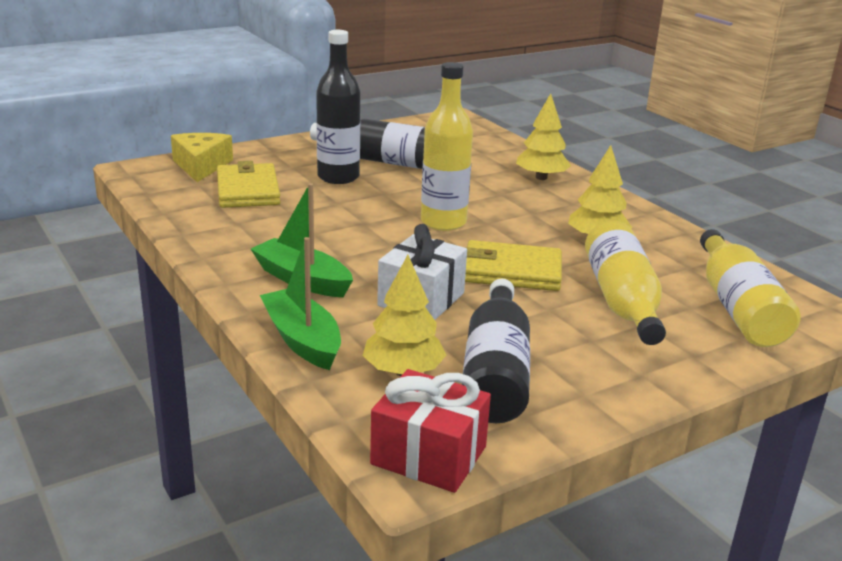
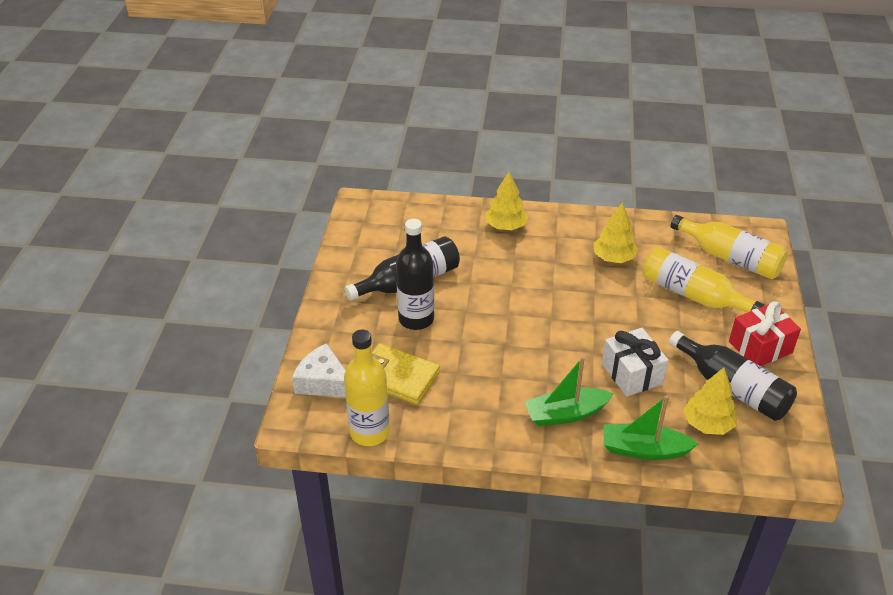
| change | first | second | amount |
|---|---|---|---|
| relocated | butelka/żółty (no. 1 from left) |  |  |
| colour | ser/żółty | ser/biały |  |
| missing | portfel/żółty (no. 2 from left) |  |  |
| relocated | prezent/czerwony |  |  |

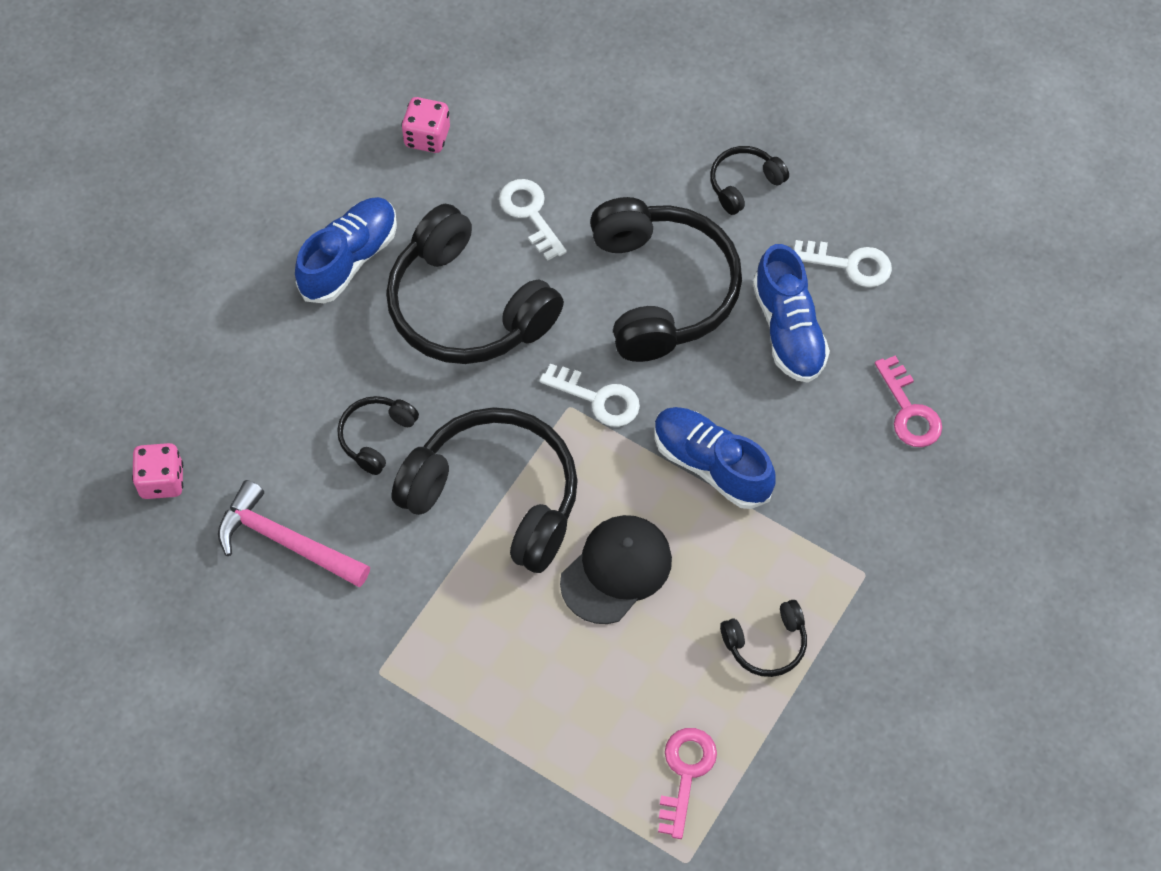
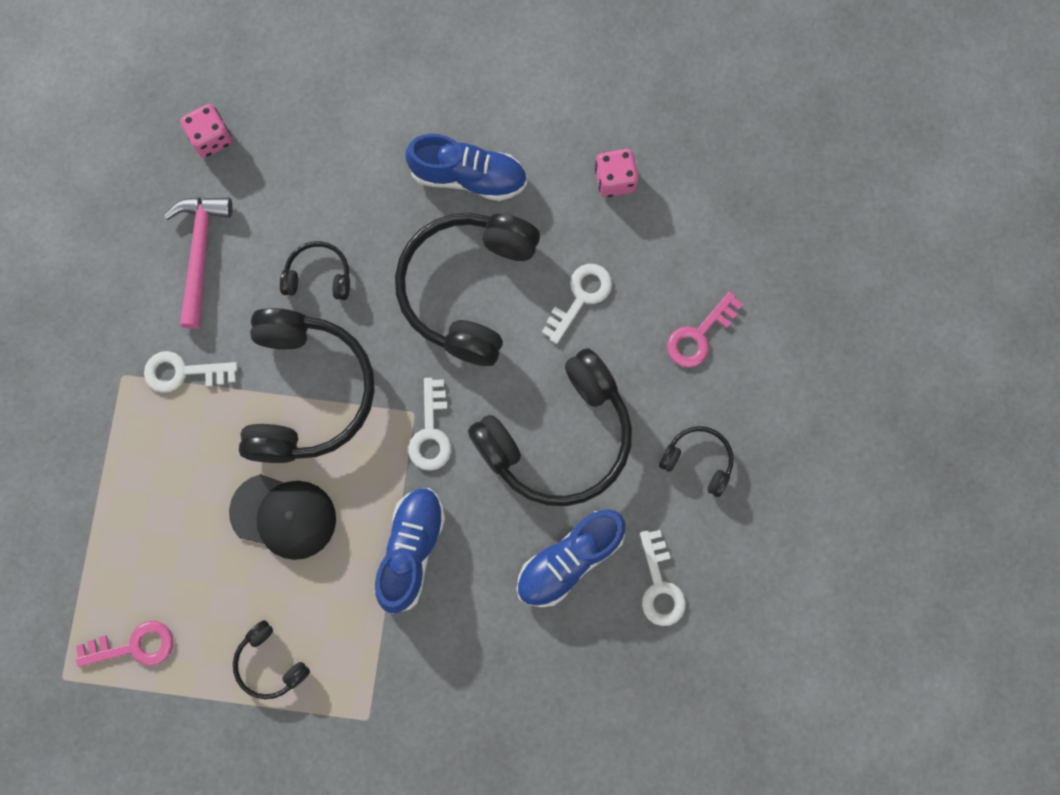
| change | first | second | amount |
|---|---|---|---|
| relocated | klucz/różowy (no. 2 from left) |  |  |
| appeared |  | klucz/biały (no. 1 from left) |  |

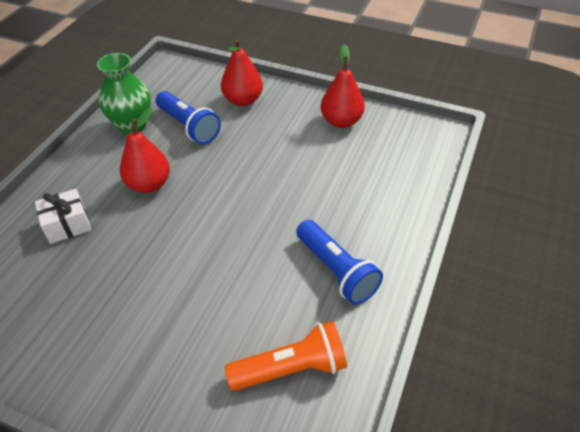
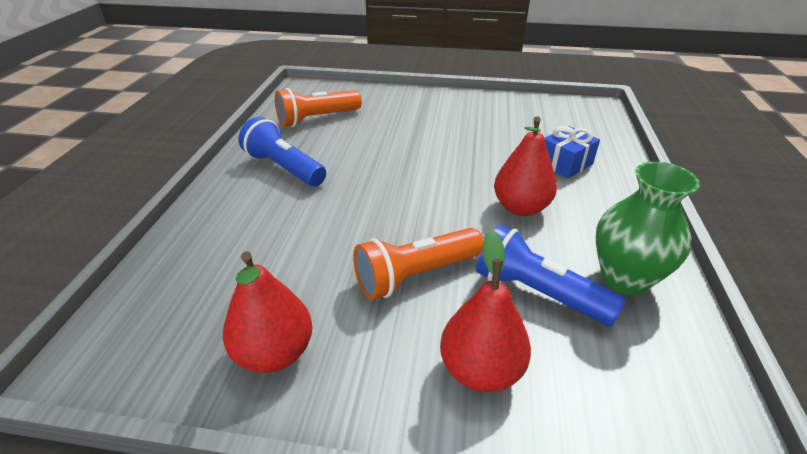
| change | first | second | amount |
|---|---|---|---|
| colour | prezent/biały | prezent/niebieski |  |
| appeared |  | latarka/pomarańczowy (no. 2 from left) |  |

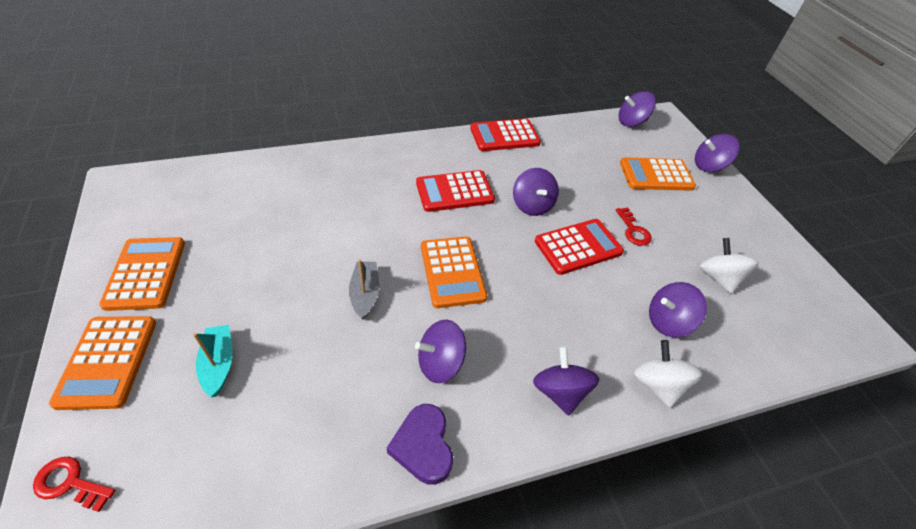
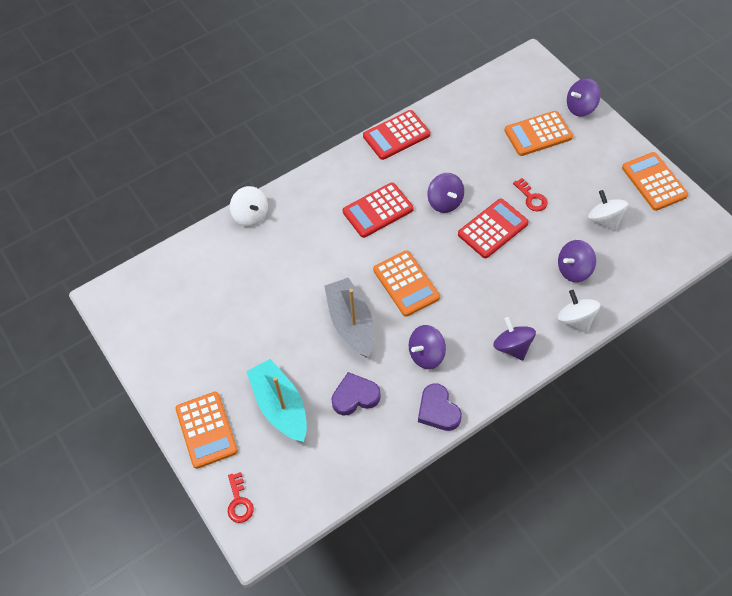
| change | first | second | amount |
|---|---|---|---|
| missing | bączek/fioletowy (no. 4 from left) |  |  |
| relocated | kalkulator/pomarańczowy (no. 2 from left in the first image) | kalkulator/pomarańczowy (no. 4 from left) |  |
| size | łódka/szary |  | x1.71 |
| size | łódka/turkusowy |  | x1.71 |
| spun | klucz/czerwony (no. 1 from left) |  | 105 degrees counterclockwise |
| appeared |  | bączek/biały (no. 1 from left) |  |
| appeared |  | serce/fioletowy (no. 1 from left) |  |

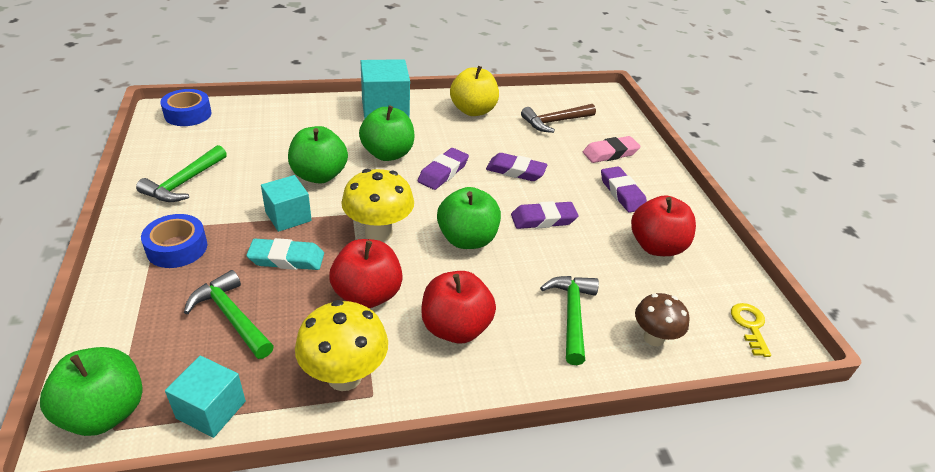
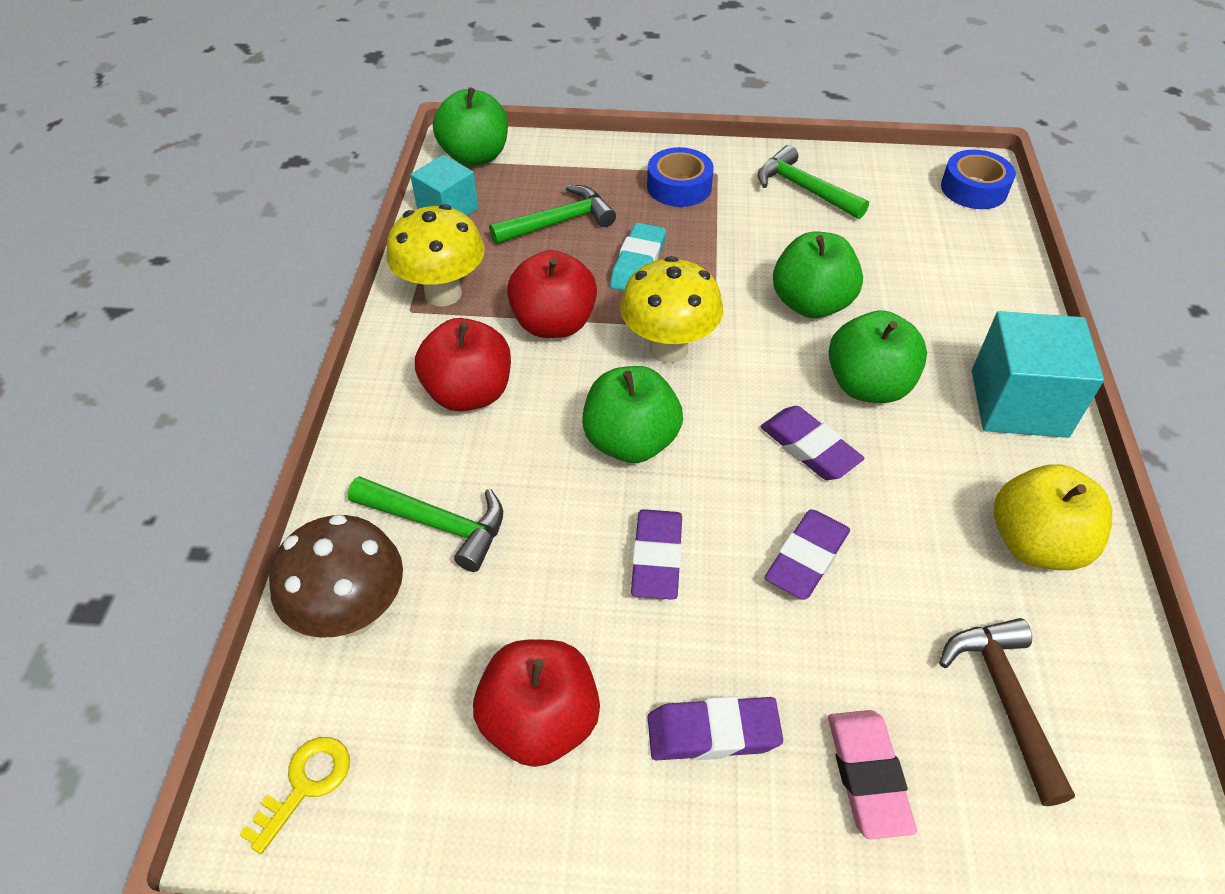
| change | first | second | amount |
|---|---|---|---|
| missing | sześcian/turkusowy (no. 2 from left) |  |  |
| size | grzyb/brązowy |  | x1.52 |
| spun | klucz/żółty |  | 75 degrees counterclockwise |

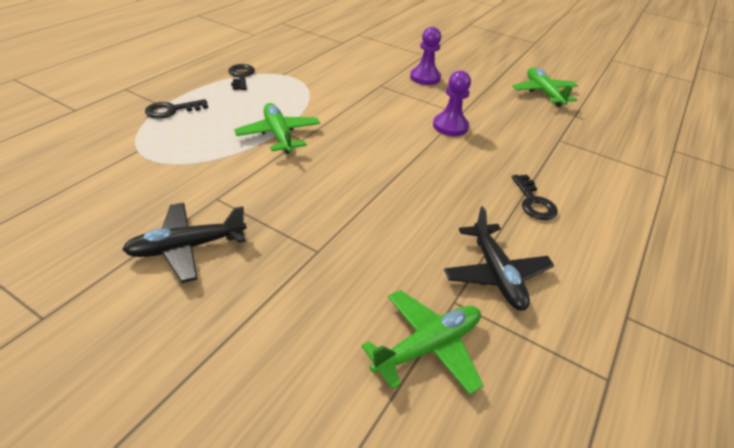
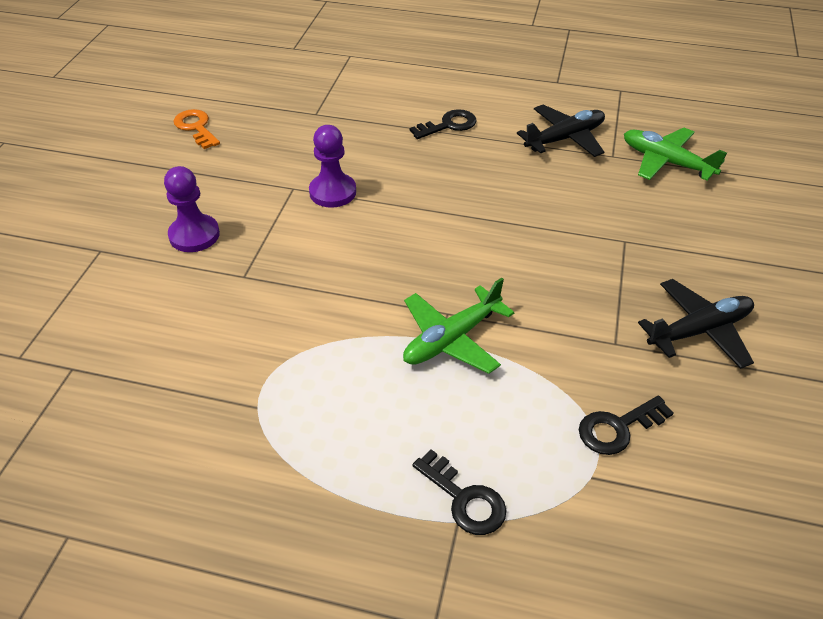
| change | first | second | amount |
|---|---|---|---|
| relocated | klucz/czarny (no. 2 from left in the first image) | klucz/czarny (no. 3 from left) |  |
| exchanged | samolot/zielony (no. 3 from left) | klucz/pomarańczowy |  |
| spun | samolot/czarny (no. 1 from left in the first image) | samolot/czarny (no. 2 from left) | 75 degrees counterclockwise |

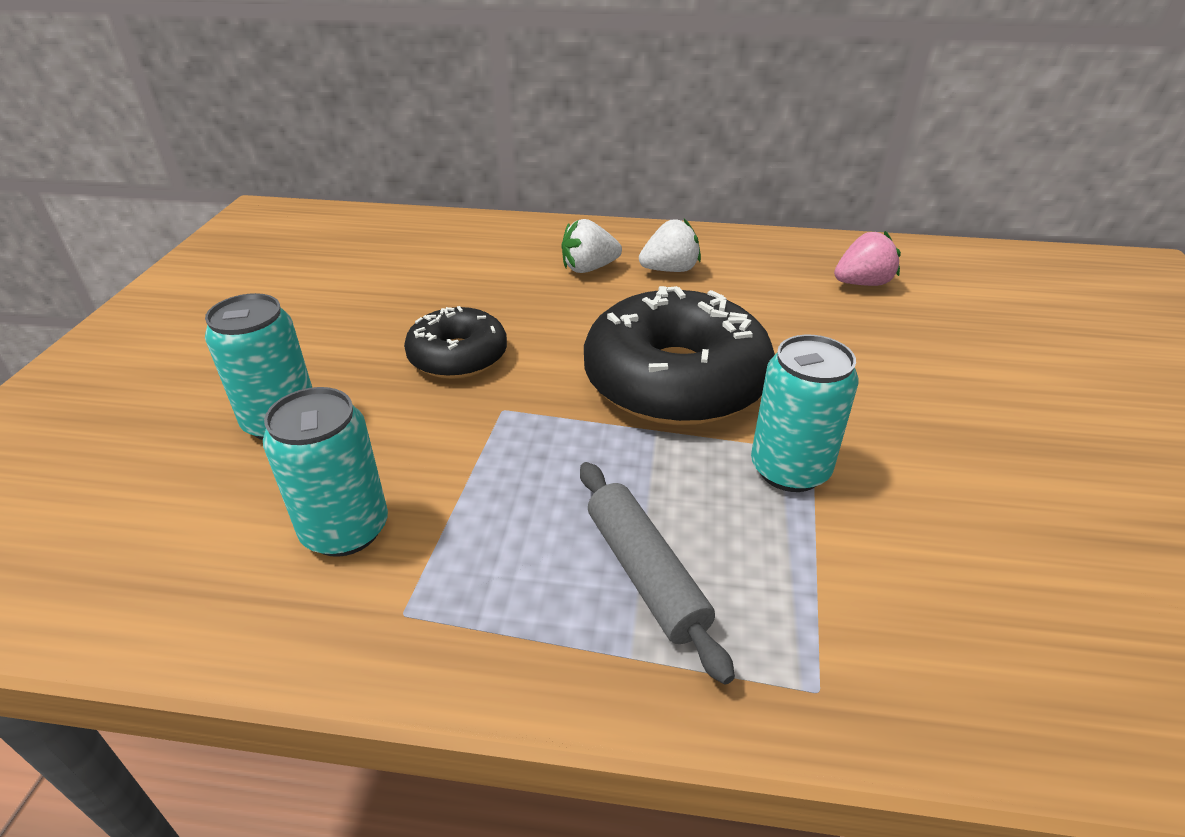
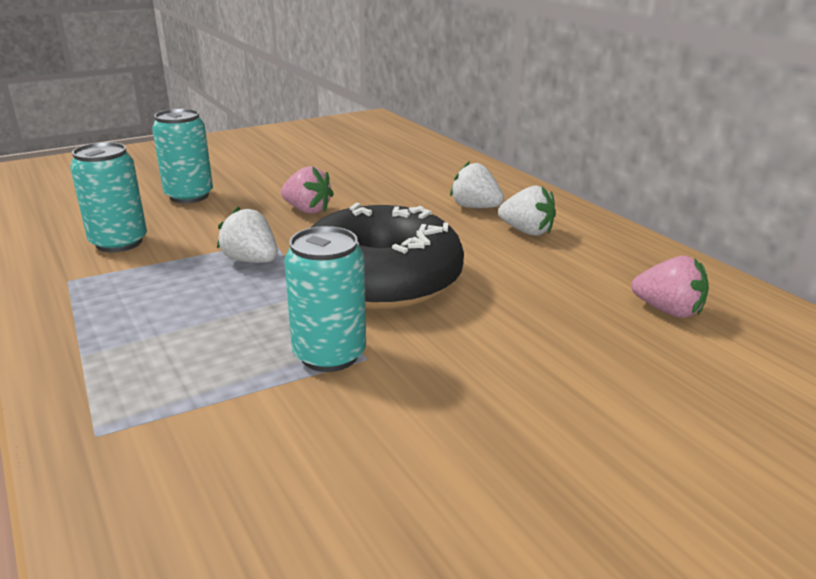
| change | first | second | amount |
|---|---|---|---|
| exchanged | donut/czarny (no. 1 from left) | truskawka/różowy (no. 1 from left) |  |
| missing | wałek do ciasta/szary |  |  |
| appeared |  | truskawka/biały (no. 1 from left) |  |

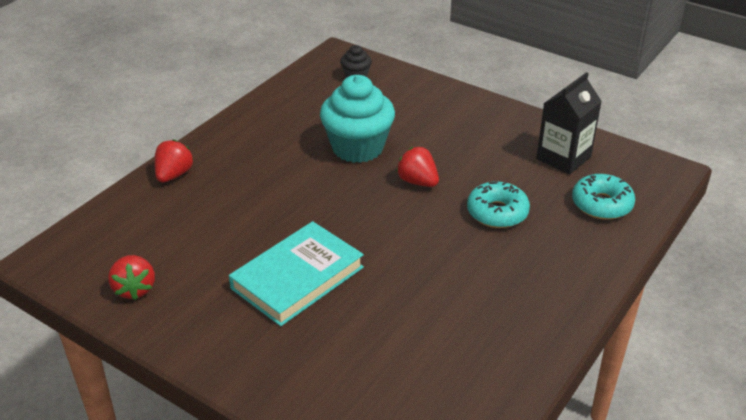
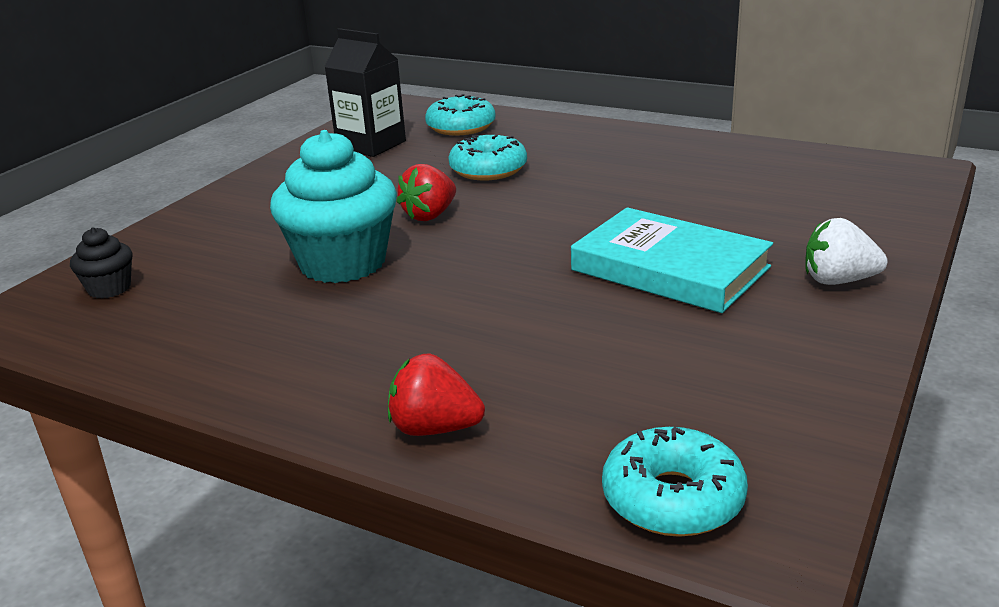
| change | first | second | amount |
|---|---|---|---|
| missing | truskawka/czerwony (no. 1 from left) |  |  |
| appeared |  | truskawka/biały |  |
| appeared |  | donut/turkusowy (no. 3 from left) |  |

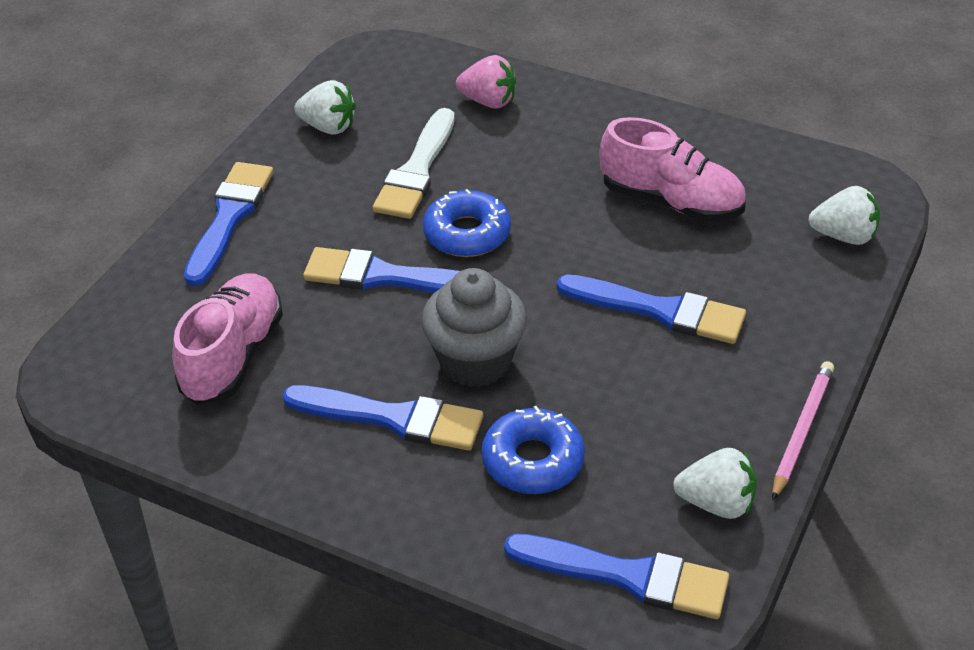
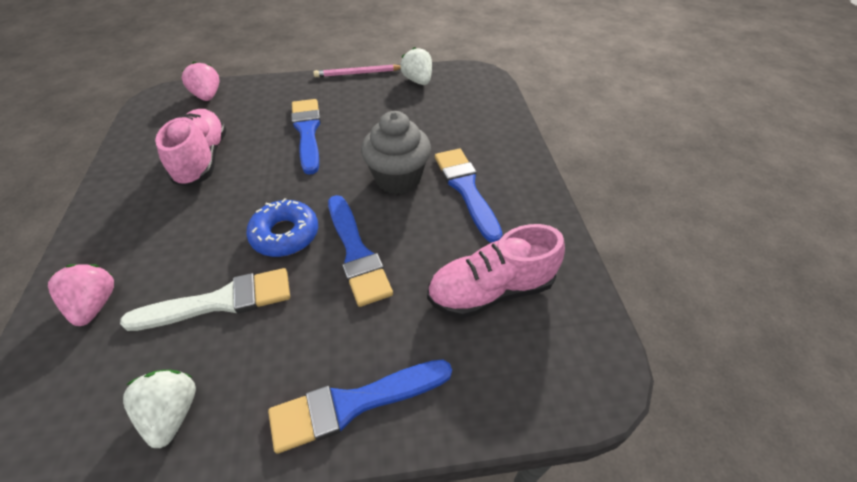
| change | first | second | amount |
|---|---|---|---|
| colour | truskawka/biały (no. 3 from left) | truskawka/różowy (no. 2 from left) |  |
| missing | donut/niebieski (no. 2 from left) |  |  |
| missing | pędzel/niebieski (no. 4 from left) |  |  |

